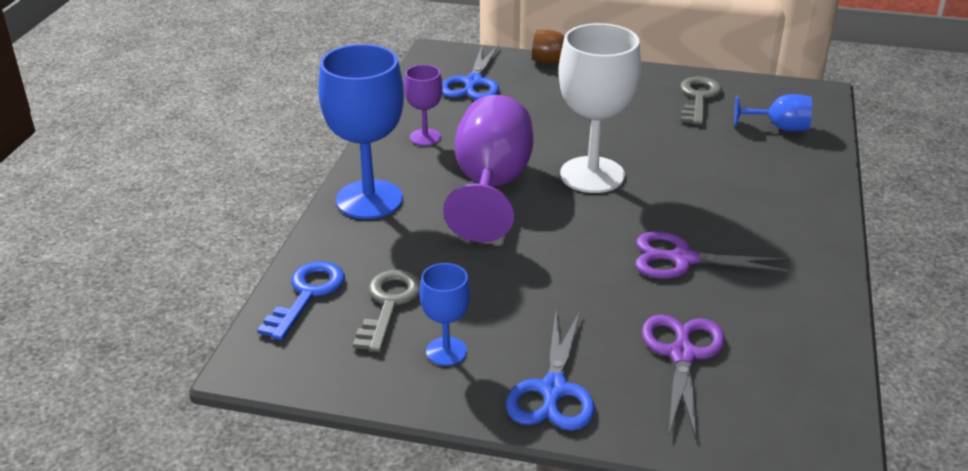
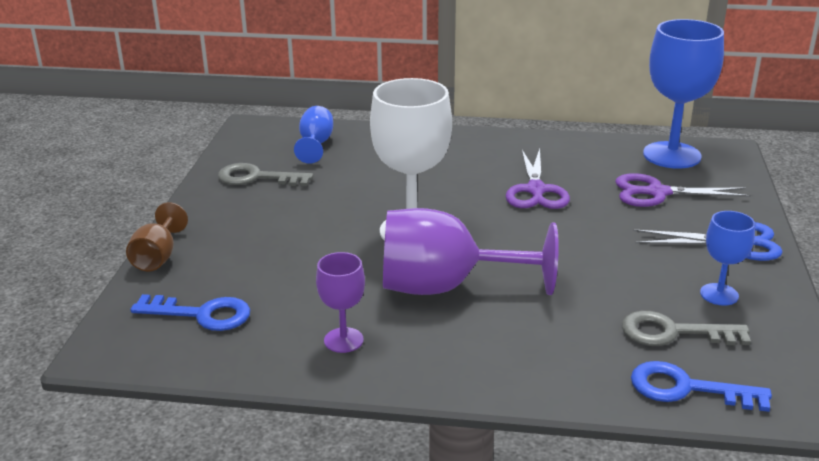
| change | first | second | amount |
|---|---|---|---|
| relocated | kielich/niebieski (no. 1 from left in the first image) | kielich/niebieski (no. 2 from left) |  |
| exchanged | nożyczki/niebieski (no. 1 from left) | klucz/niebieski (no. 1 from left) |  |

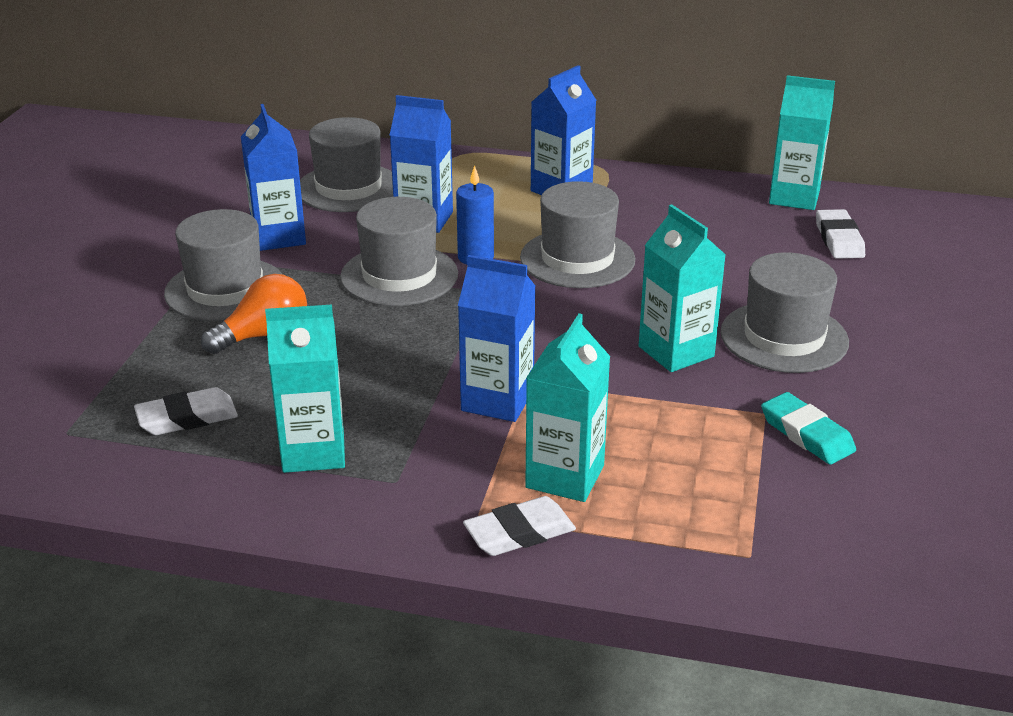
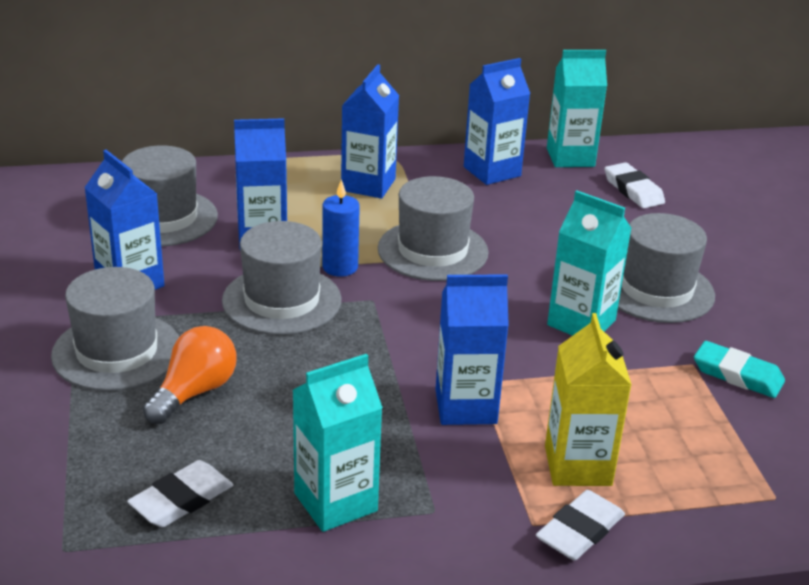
| change | first | second | amount |
|---|---|---|---|
| colour | karton mleka/turkusowy (no. 2 from left) | karton mleka/żółty |  |
| appeared |  | karton mleka/niebieski (no. 5 from left) |  |

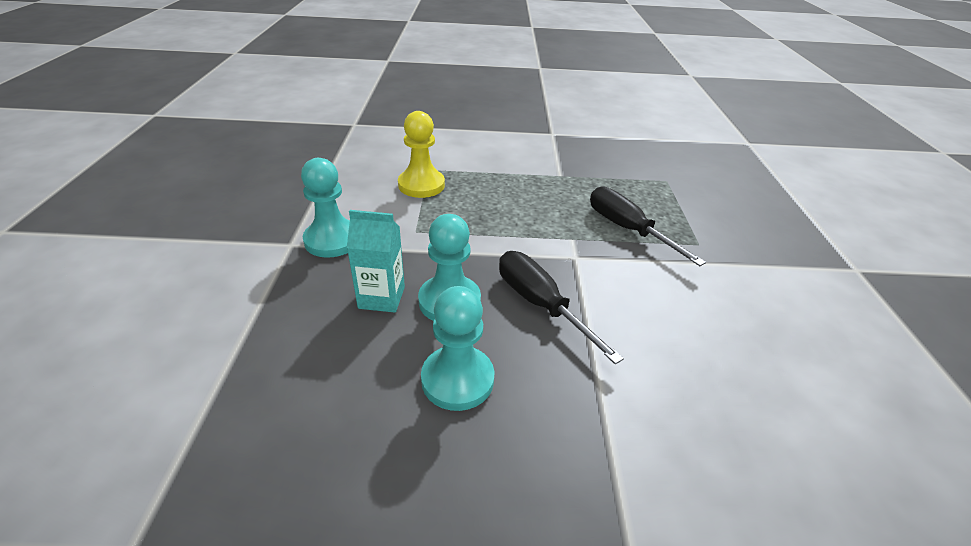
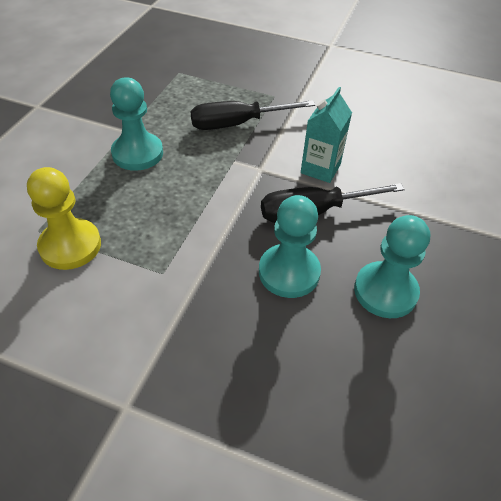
| change | first | second | amount |
|---|---|---|---|
| relocated | pionek/turkusowy (no. 1 from left) |  |  |
| relocated | karton mleka/turkusowy |  |  |

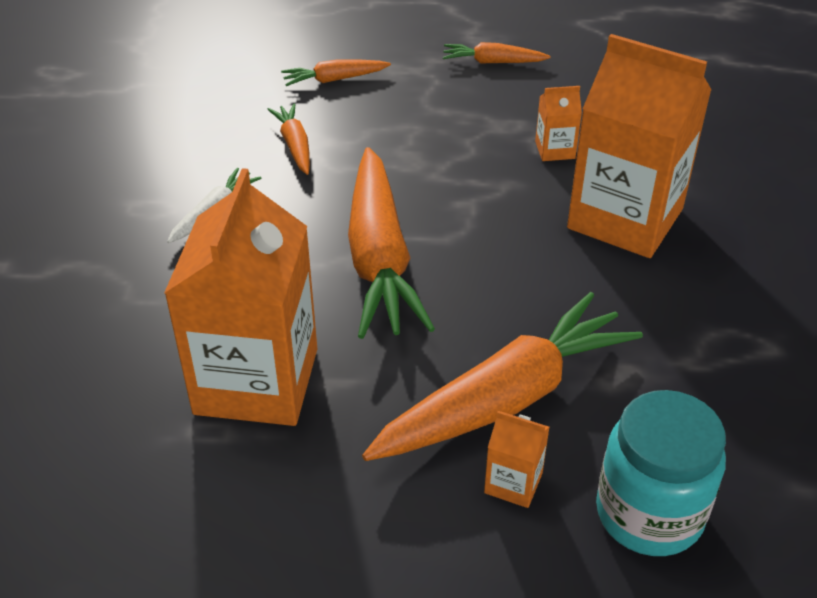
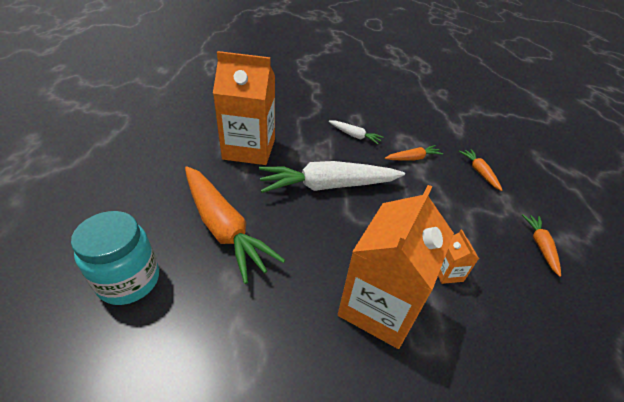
| change | first | second | amount |
|---|---|---|---|
| colour | marchewka/pomarańczowy (no. 3 from left) | marchewka/biały (no. 1 from left) |  |
| missing | karton mleka/pomarańczowy (no. 2 from left) |  |  |

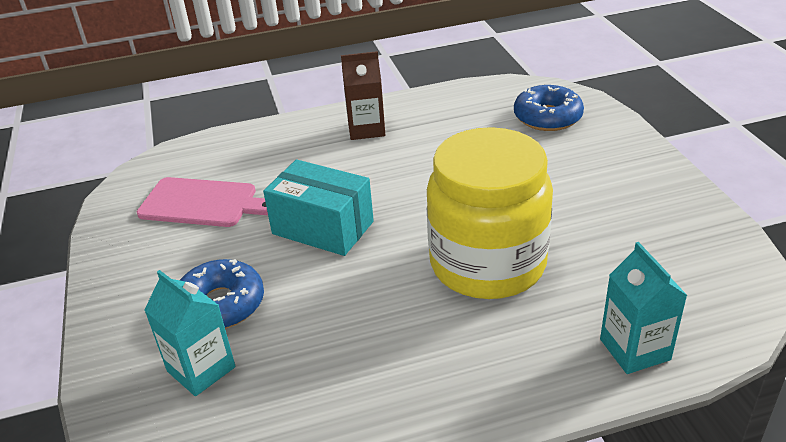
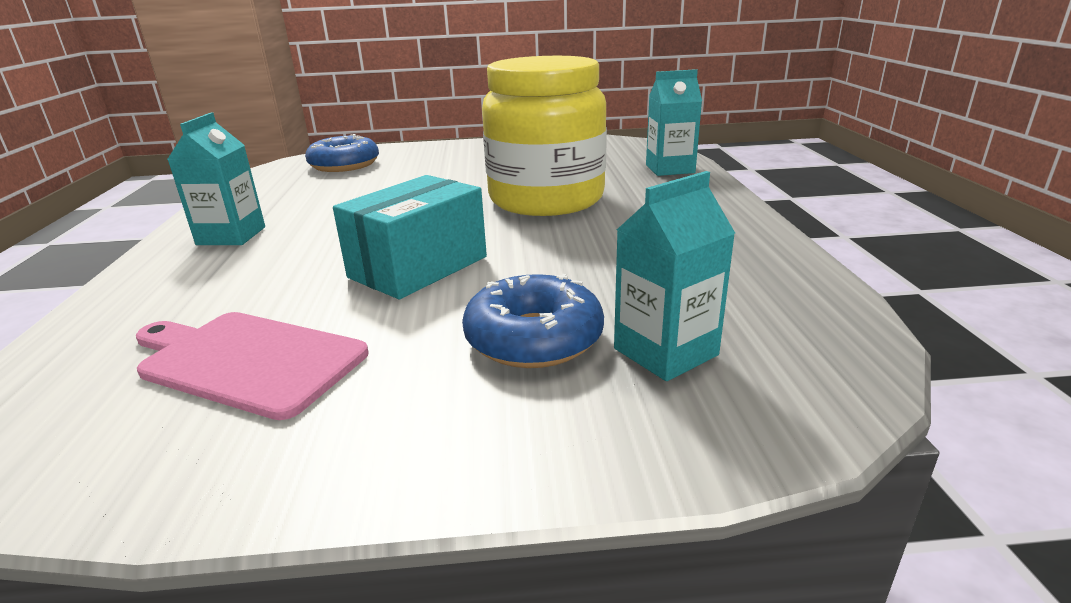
| change | first | second | amount |
|---|---|---|---|
| colour | karton mleka/brązowy | karton mleka/turkusowy (no. 1 from left) |  |
| spun | deska do krojenia/różowy |  | 90 degrees counterclockwise |

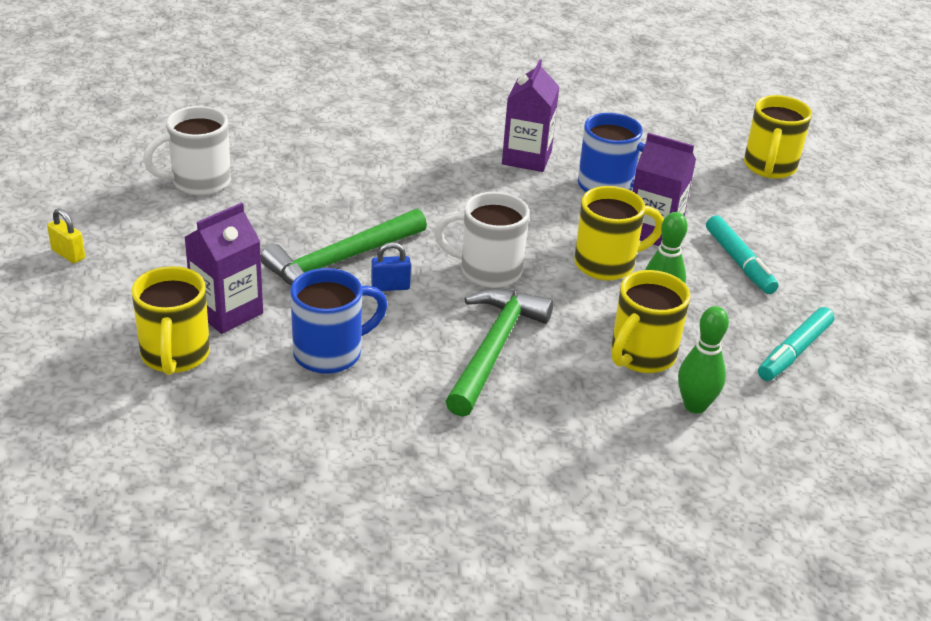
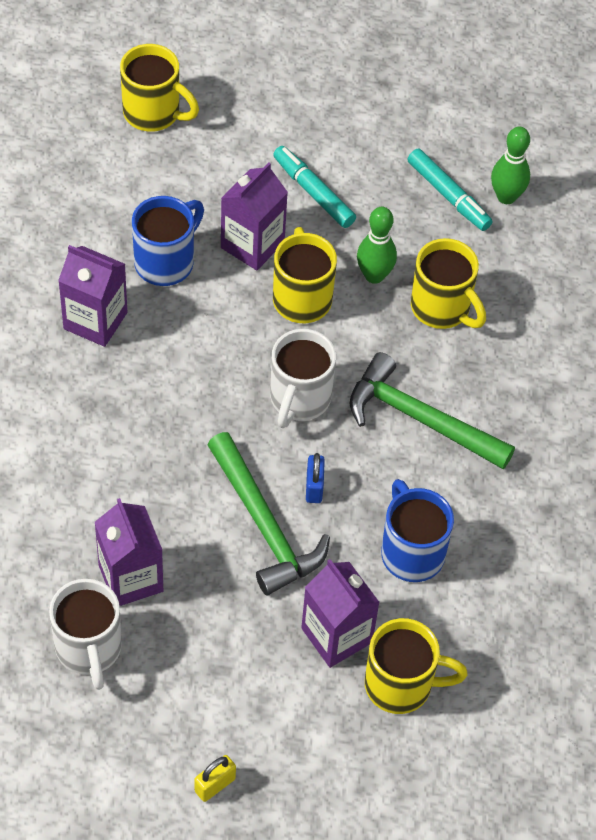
| change | first | second | amount |
|---|---|---|---|
| spun | flamaster/turkusowy (no. 1 from left) |  | 120 degrees counterclockwise |
| relocated | kręgiel/zielony (no. 2 from left) |  |  |
| appeared |  | karton mleka/fioletowy (no. 2 from left) |  |

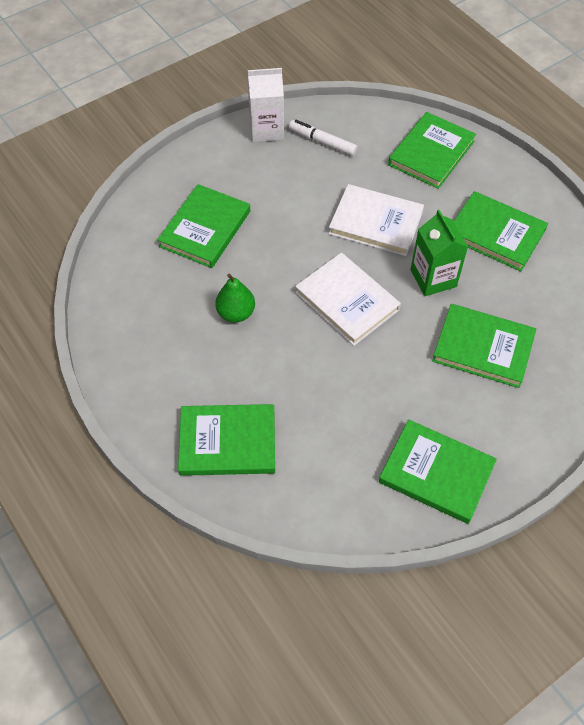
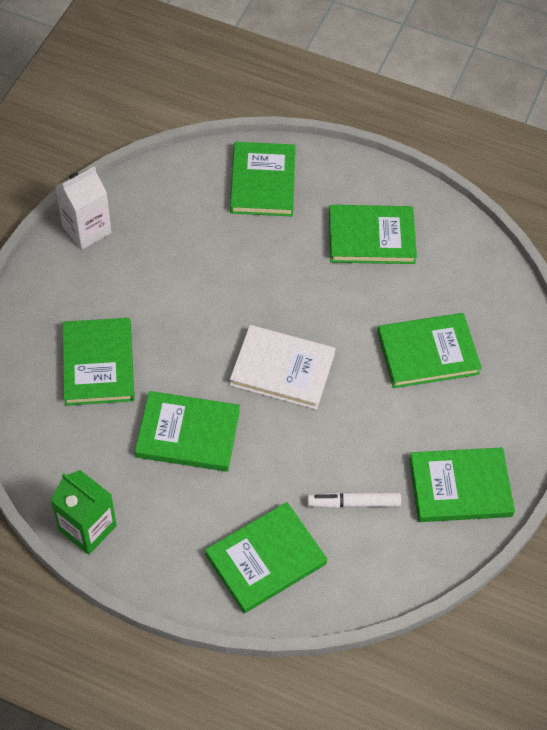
| change | first | second | amount |
|---|---|---|---|
| relocated | flamaster/biały |  |  |
| missing | książka/biały (no. 2 from left) |  |  |
| relocated | karton mleka/zielony |  |  |
| exchanged | gruszka/zielony | książka/zielony (no. 2 from left) |  |

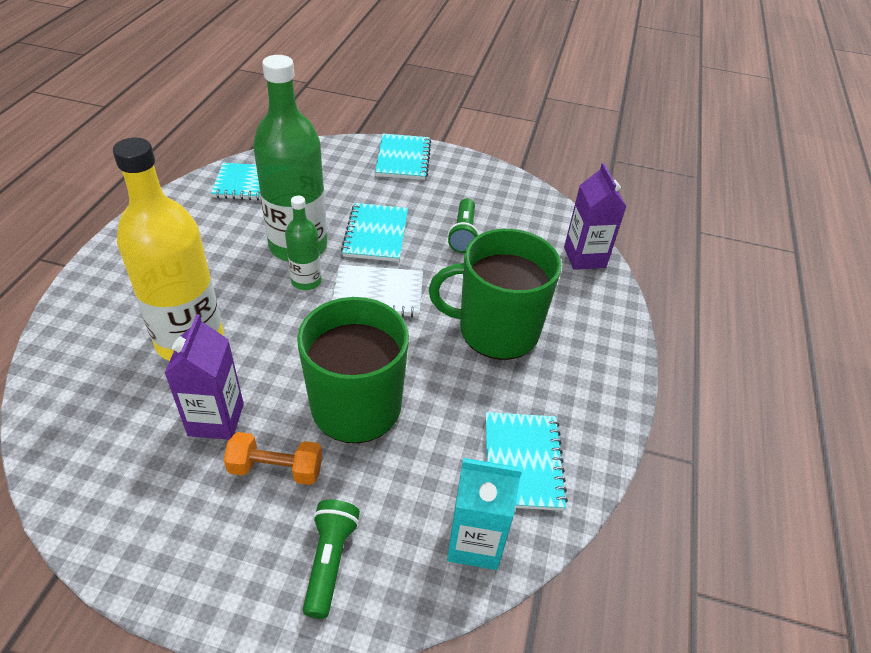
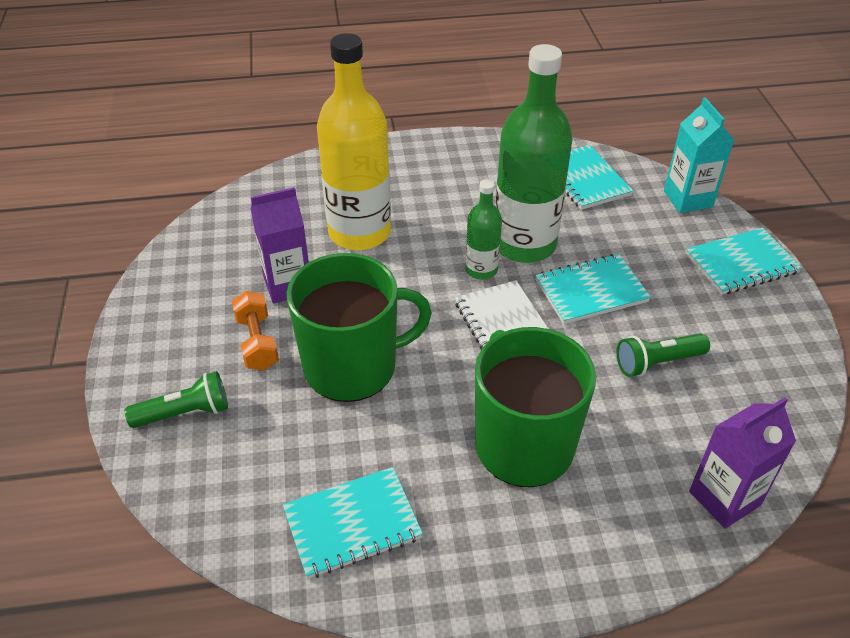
| change | first | second | amount |
|---|---|---|---|
| relocated | karton mleka/turkusowy |  |  |

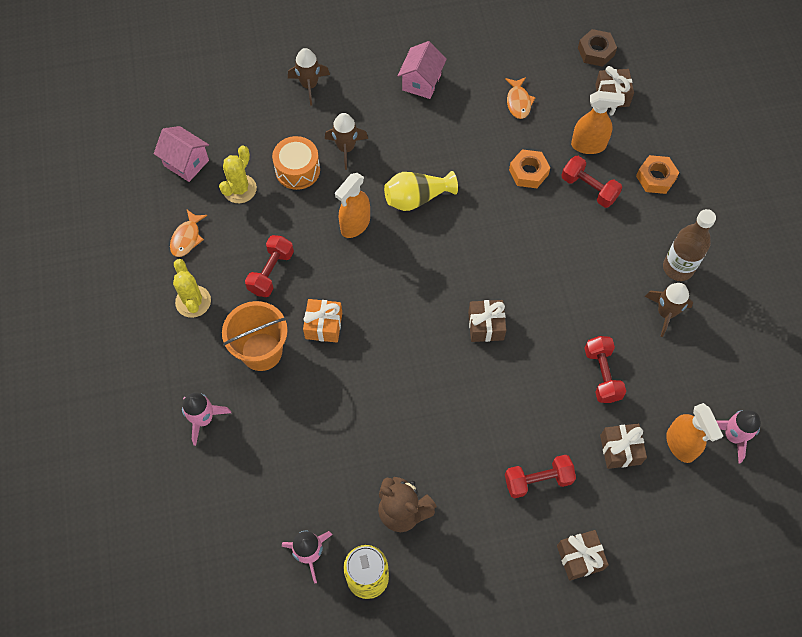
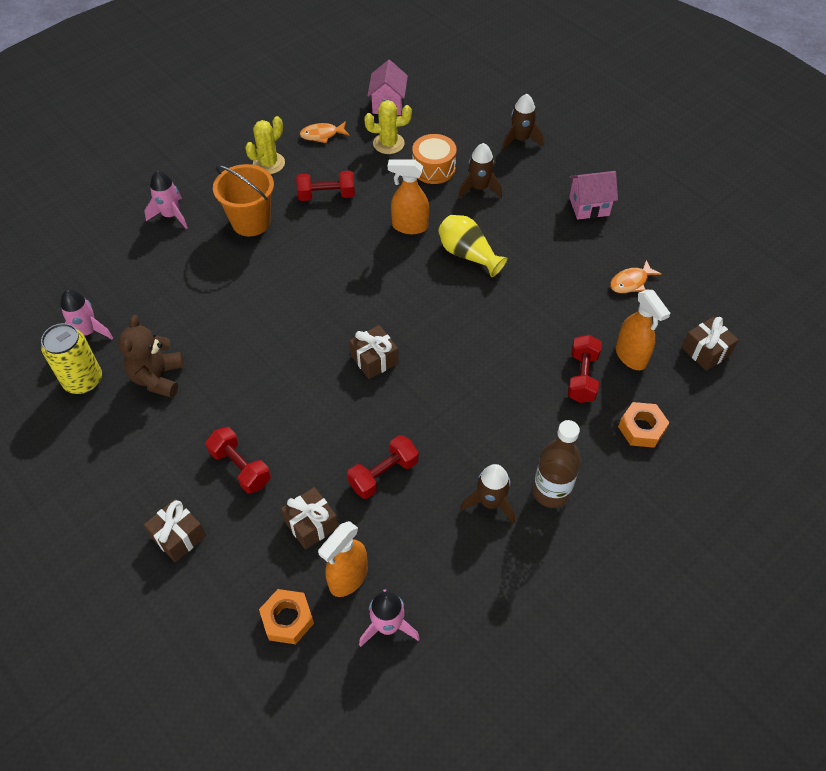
| change | first | second | amount |
|---|---|---|---|
| missing | nakrętka/brązowy |  |  |
| relocated | nakrętka/pomarańczowy (no. 1 from left) |  |  |
| missing | prezent/pomarańczowy |  |  |

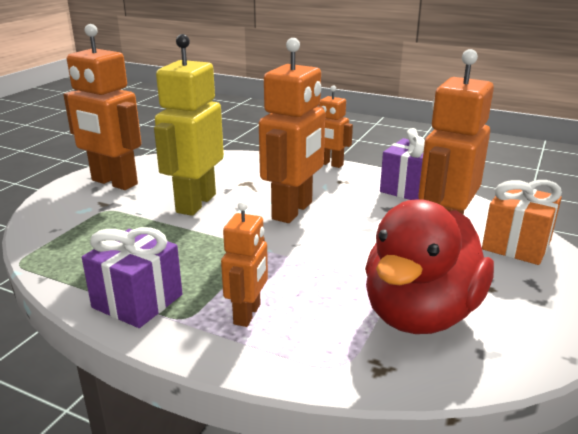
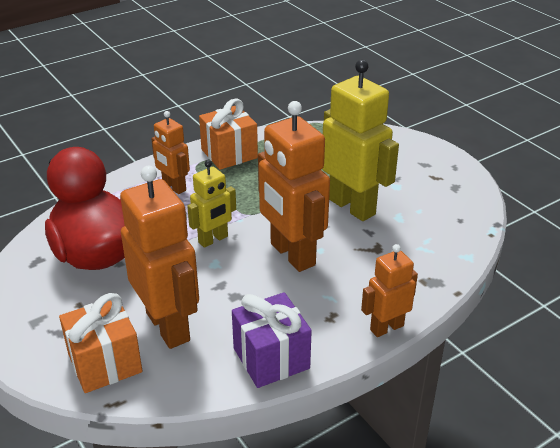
| change | first | second | amount |
|---|---|---|---|
| missing | robot/pomarańczowy (no. 1 from left) |  |  |
| colour | prezent/fioletowy (no. 1 from left) | prezent/pomarańczowy (no. 2 from left) |  |
| appeared |  | robot/żółty (no. 1 from left) |  |

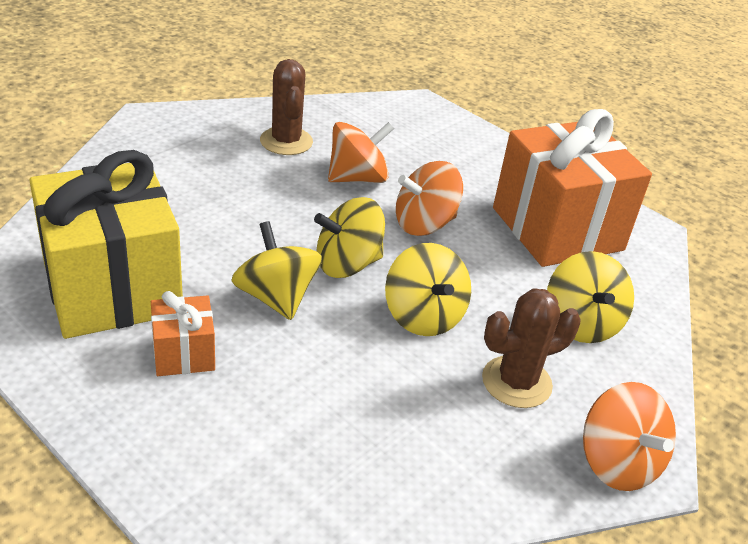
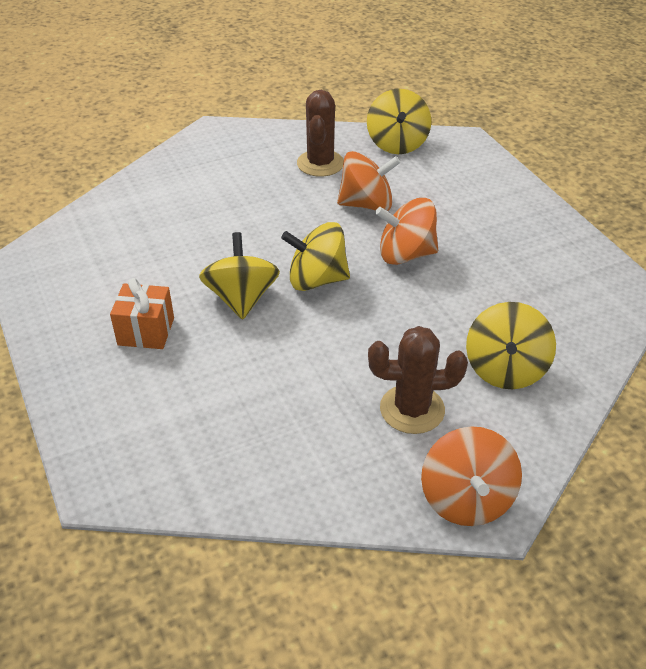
| change | first | second | amount |
|---|---|---|---|
| missing | prezent/pomarańczowy (no. 2 from left) |  |  |
| missing | prezent/żółty |  |  |
| relocated | bączek/żółty (no. 3 from left) |  |  |

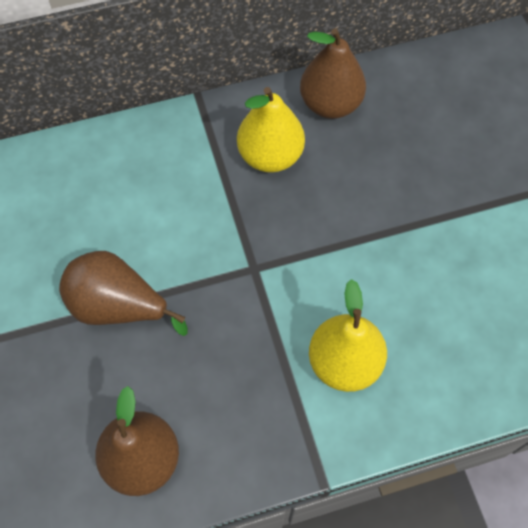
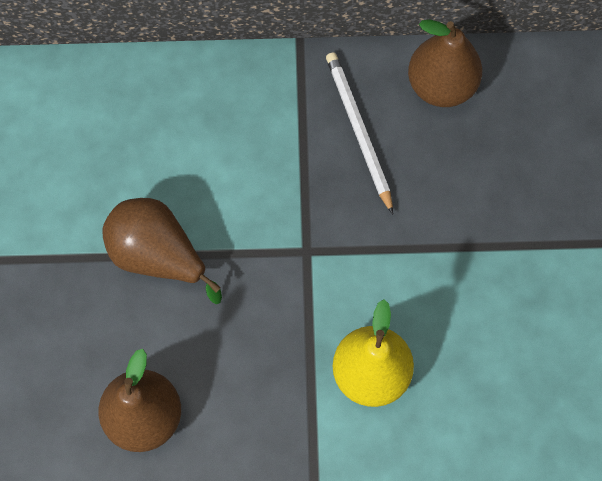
| change | first | second | amount |
|---|---|---|---|
| exchanged | gruszka/żółty (no. 1 from left) | ołówek/biały |  |

